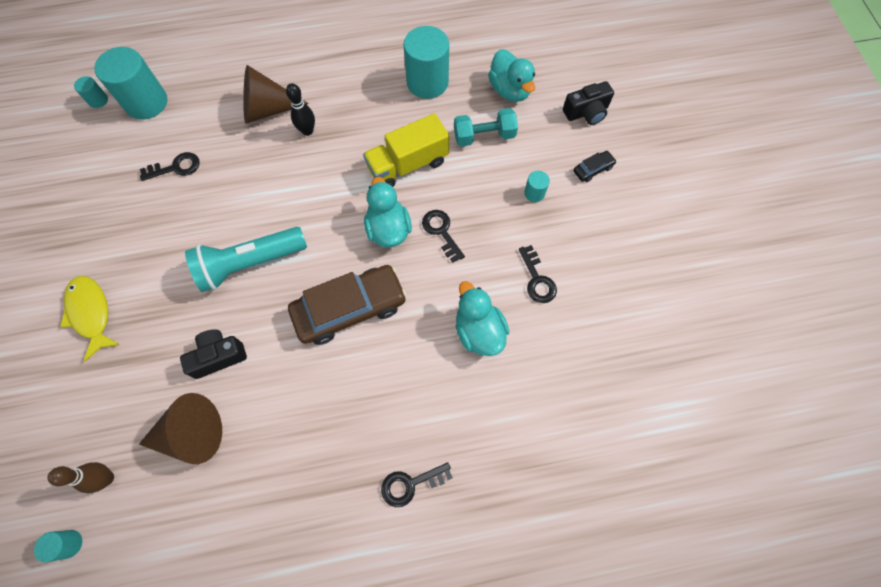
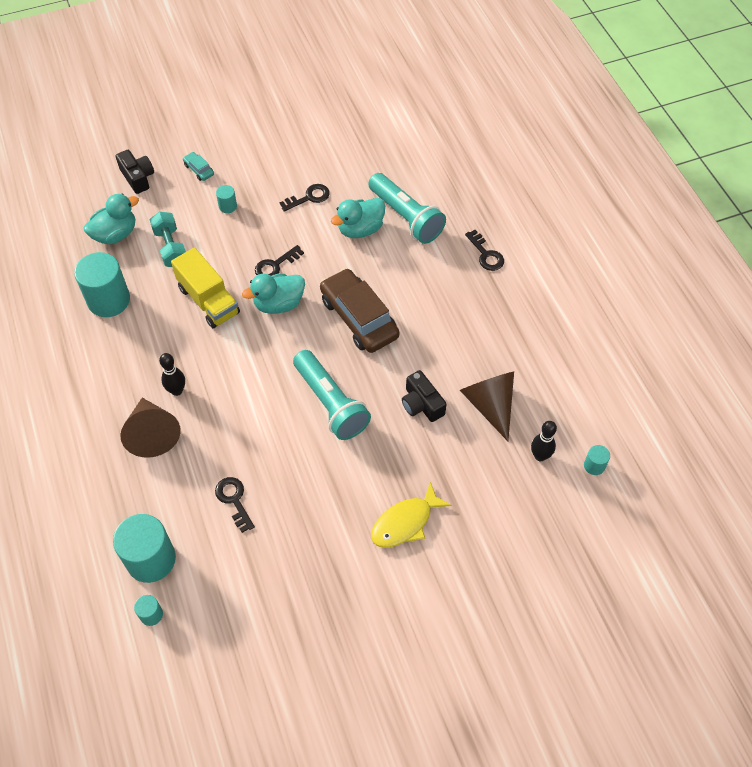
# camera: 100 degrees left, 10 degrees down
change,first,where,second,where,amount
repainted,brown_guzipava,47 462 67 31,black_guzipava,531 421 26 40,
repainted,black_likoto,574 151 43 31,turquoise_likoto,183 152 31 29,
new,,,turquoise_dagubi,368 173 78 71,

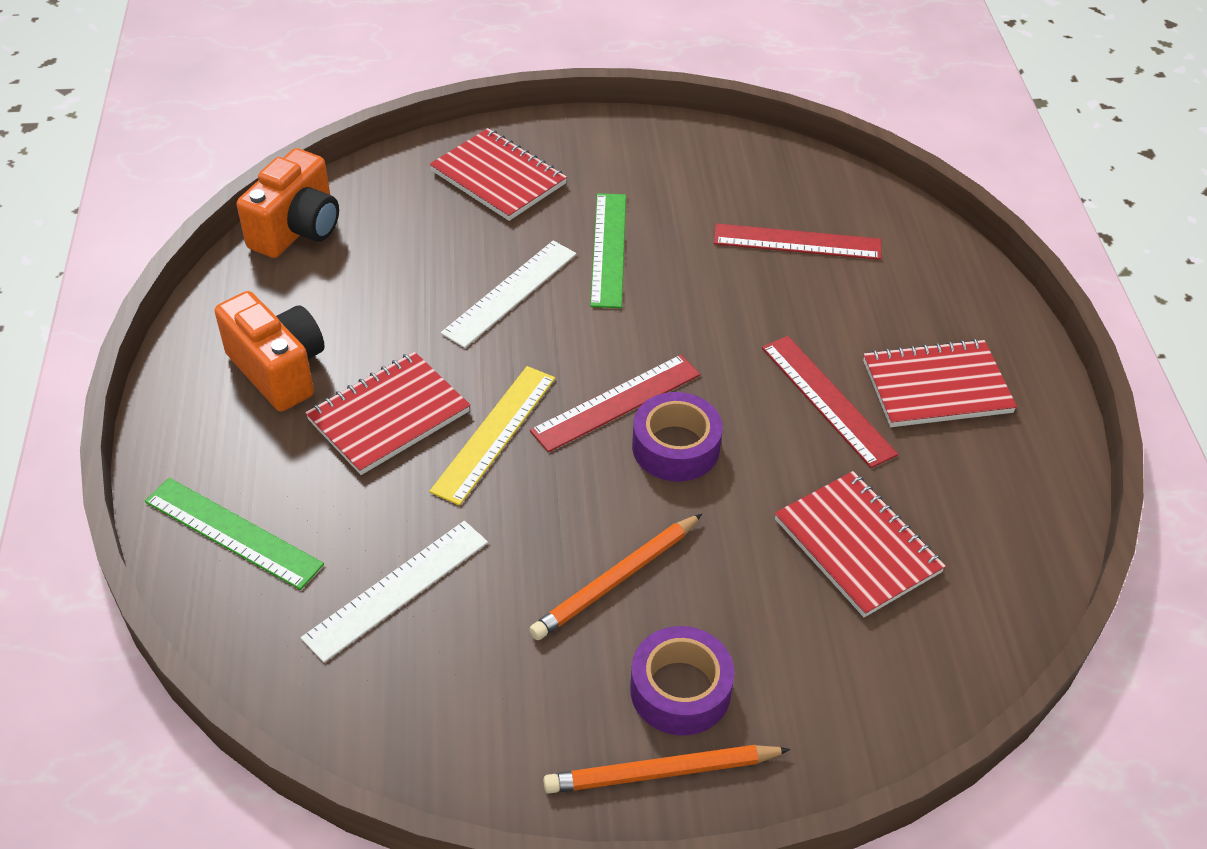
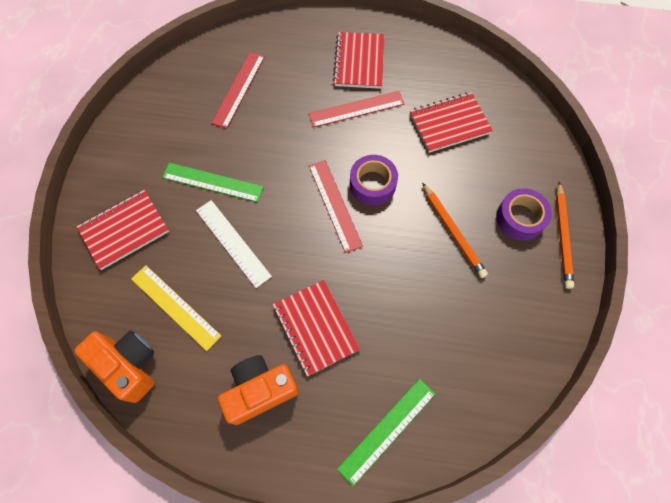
# camera: 75 degrees left, 20 degrees up
change,first,where,second,where,amount
gone,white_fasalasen,301 521 187 141,,,
shifted,yellow_fasalasen,429 366 126 140,,131 265 90 86,

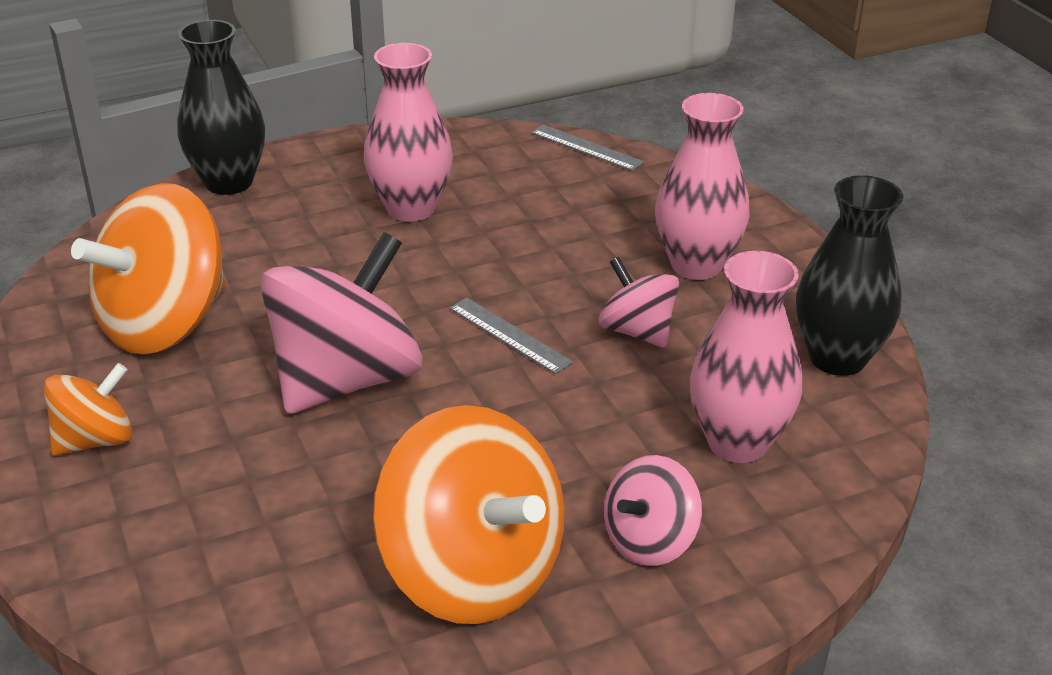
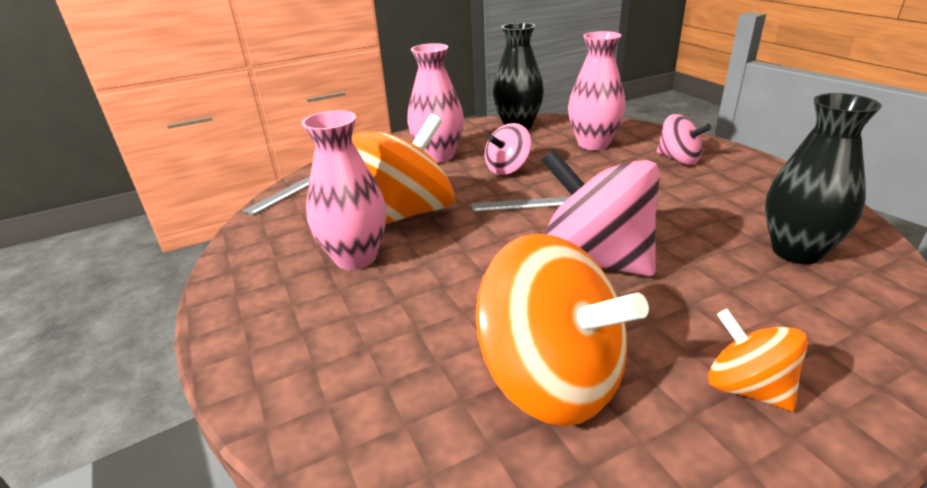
# camera: 90 degrees left, 5 degrees down
change,first,where,second,where,amount
shifted,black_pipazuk,177 20 88 175,,765 93 117 171,
shifted,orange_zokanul,373 405 192 219,,352 114 103 110,
rotated,grey_fasalasen,449 298 124 76,,471 196 99 16,45 degrees clockwise

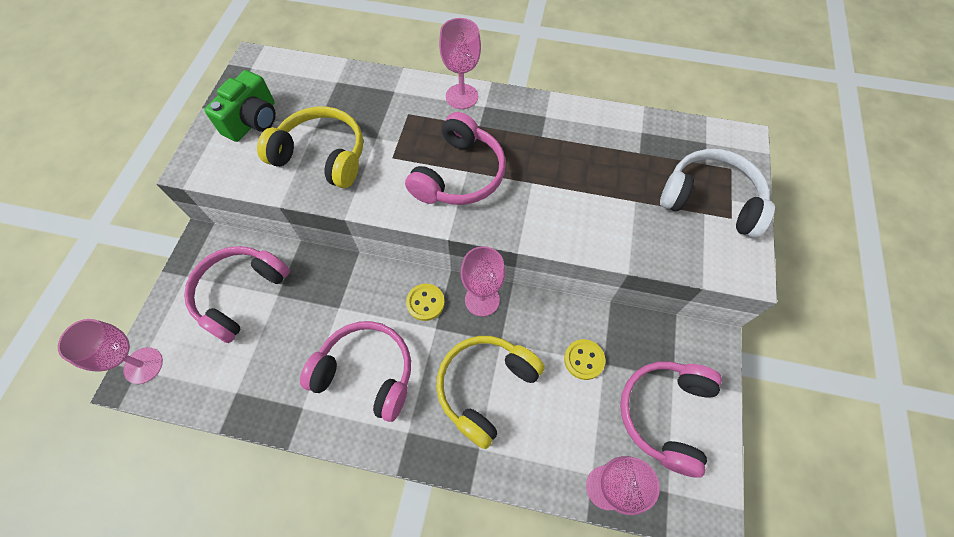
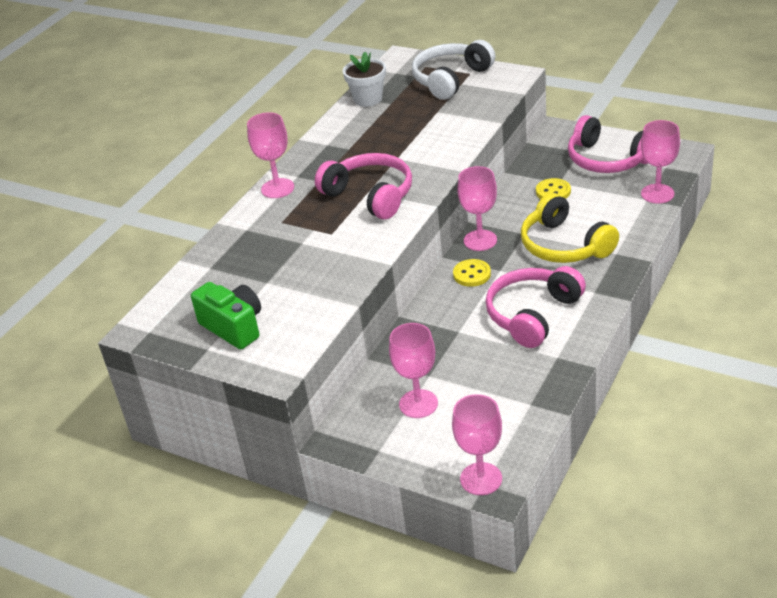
# camera: 70 degrees left, 25 degrees down
change,first,where,second,where,amount
swapped,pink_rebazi,184 246 106 97,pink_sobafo,389 323 49 95,
gone,yellow_rebazi,257 106 106 82,,,
new,,,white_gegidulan,343 52 43 55,

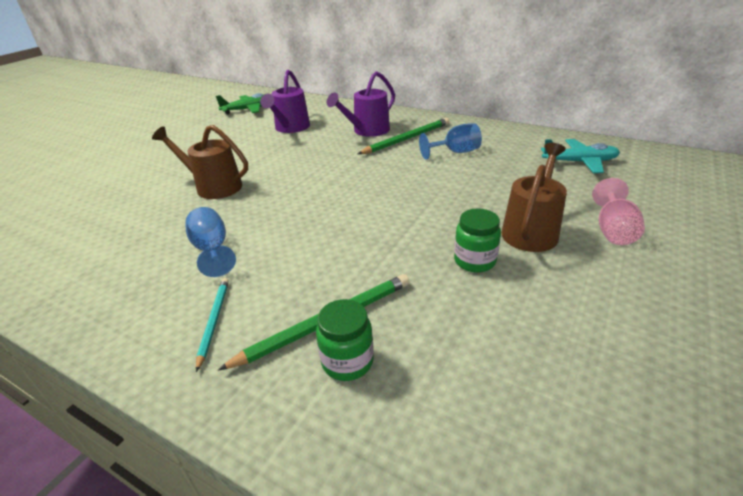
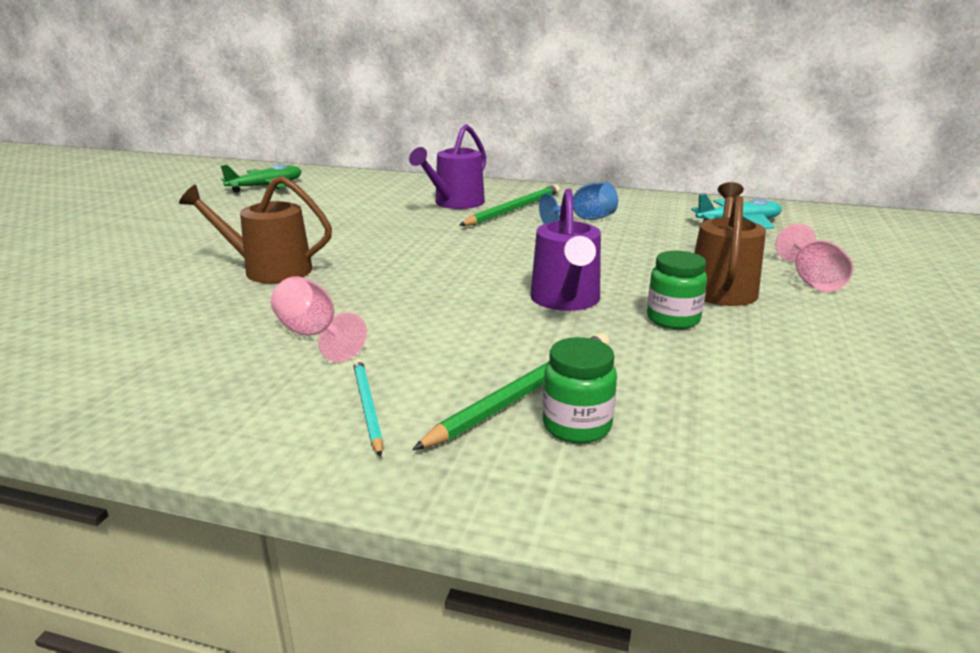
# camera: 15 degrees left, 10 degrees down
change,first,where,second,where,amount
repainted,blue_sobafo,186 207 50 70,pink_sobafo,271 276 96 86,
shifted,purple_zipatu,260 70 50 63,,530 188 71 123,

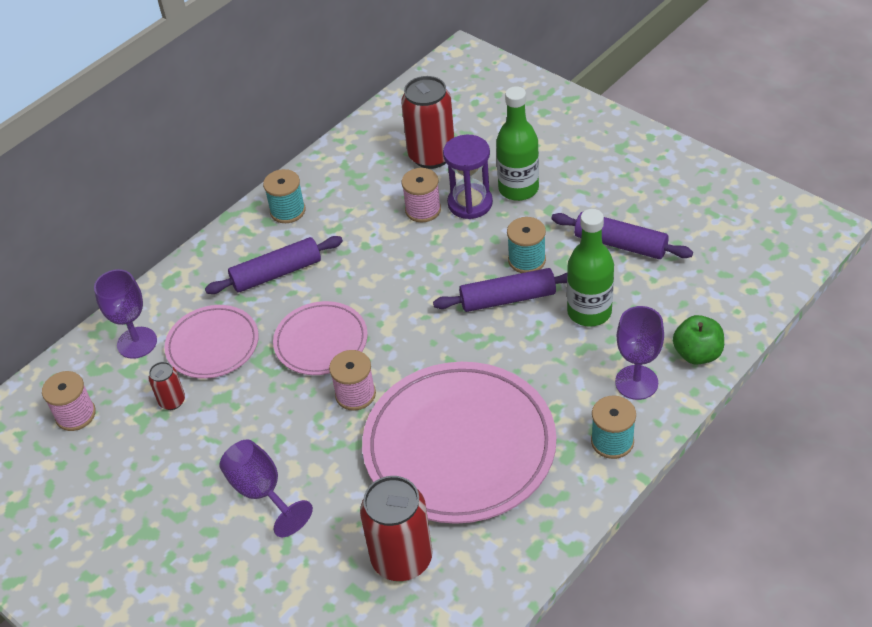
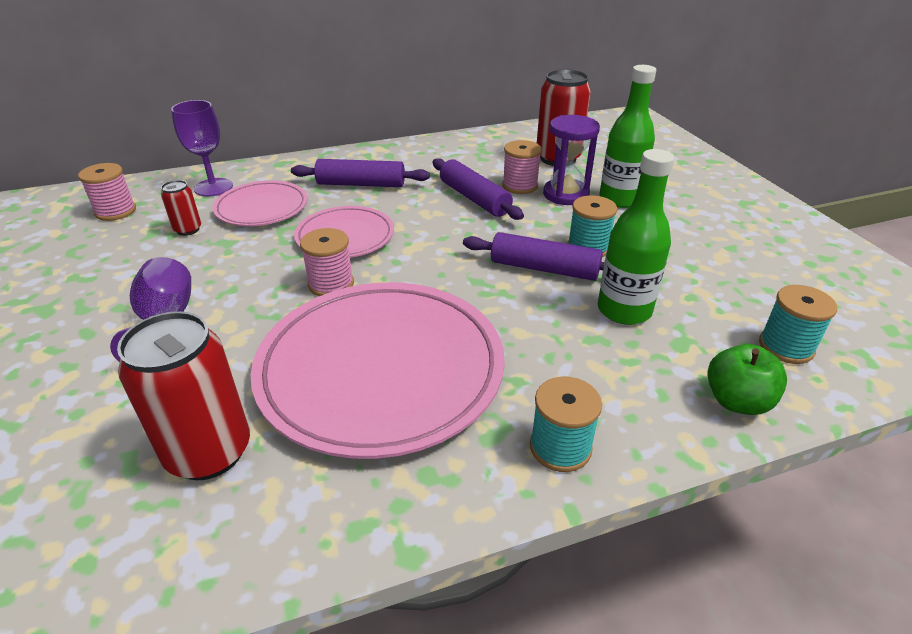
# camera: 25 degrees right, 10 degrees down
change,first,where,second,where,amount
shifted,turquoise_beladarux,263 169 43 54,,759 285 78 79,
shifted,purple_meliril,552 212 141 47,,432 158 92 62,
gone,purple_sobafo,615 306 49 94,,,

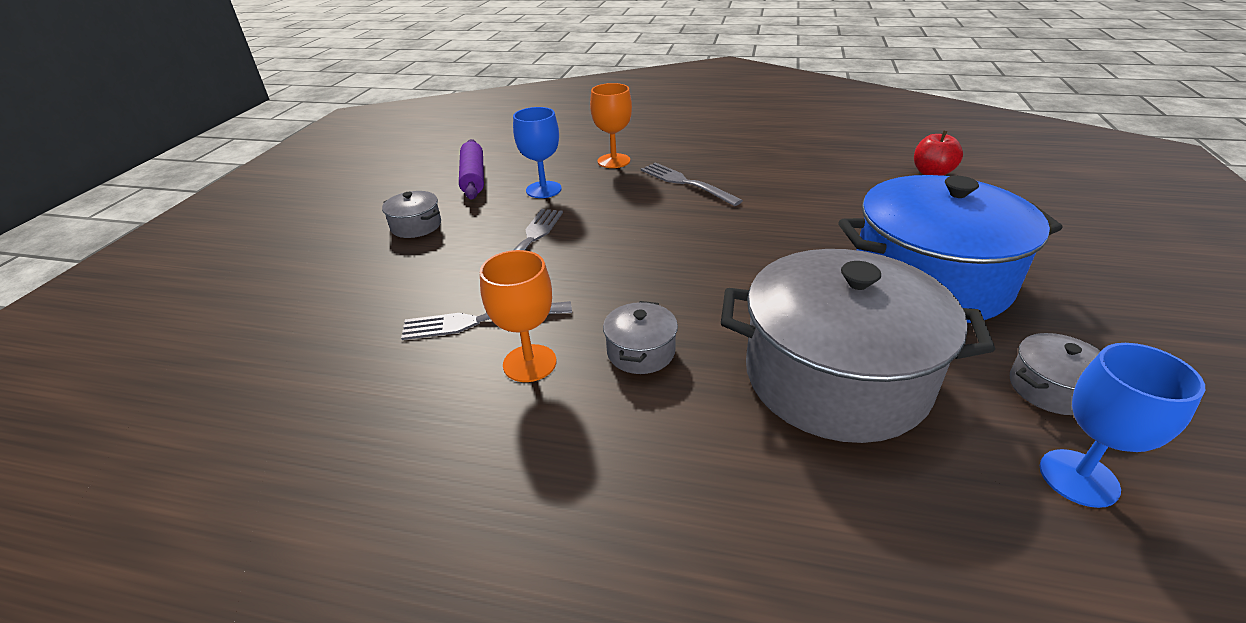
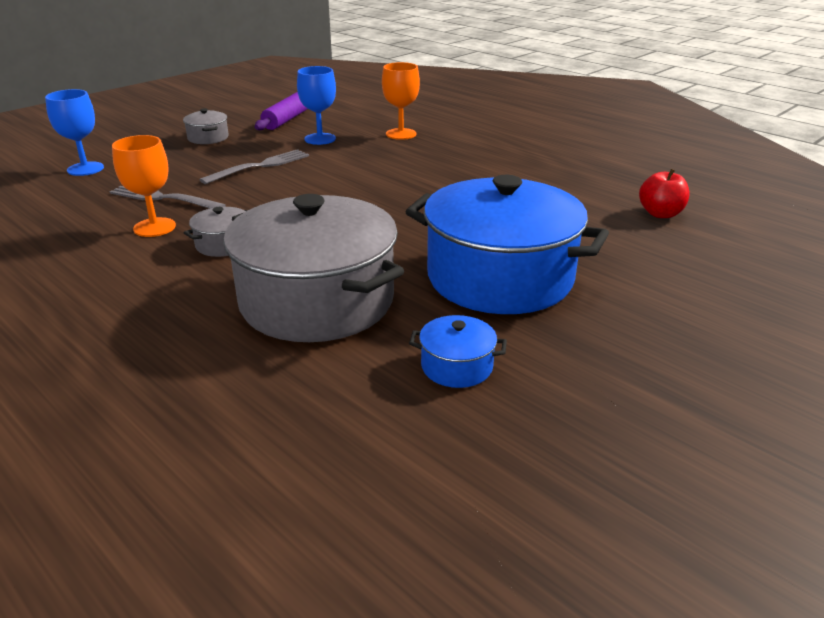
# camera: 30 degrees right, 5 degrees down
change,first,where,second,where,amount
gone,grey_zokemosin,641 163 102 43,,,
repainted,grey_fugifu,1010 333 92 82,blue_fugifu,409 315 98 73,
shifted,blue_sobafo,1039 343 166 165,,45 89 59 87,

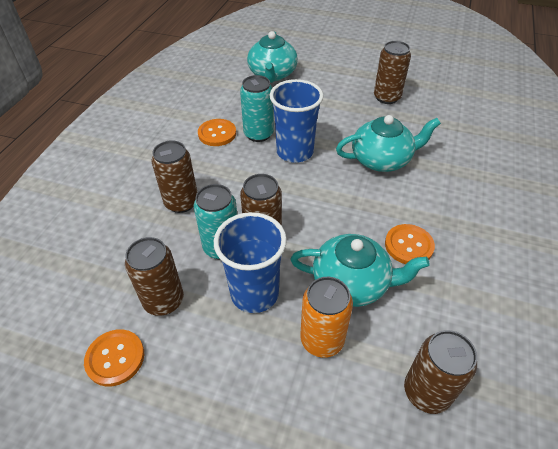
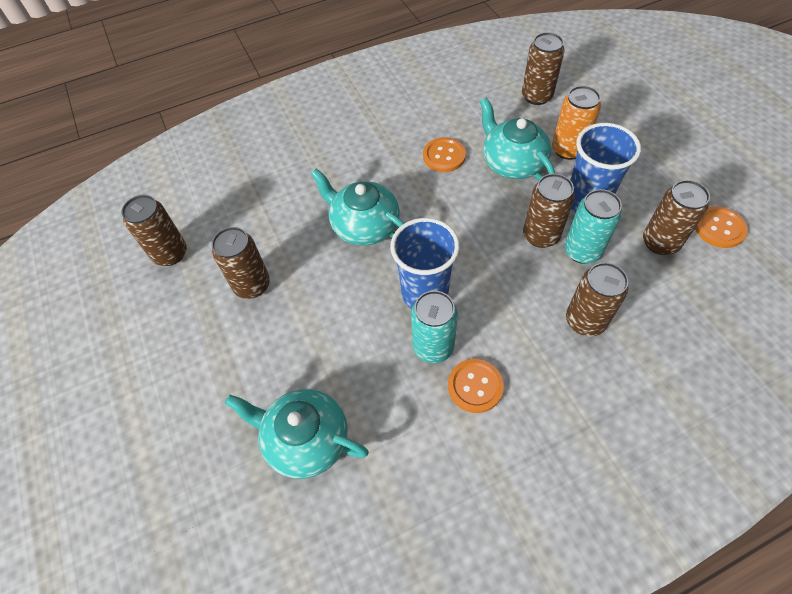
# camera: 130 degrees left, 10 degrees up
change,first,where,second,where,amount
rotated,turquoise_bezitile,247 31 51 52,,225 389 144 90,120 degrees counterclockwise
new,,,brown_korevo,121 195 66 71,

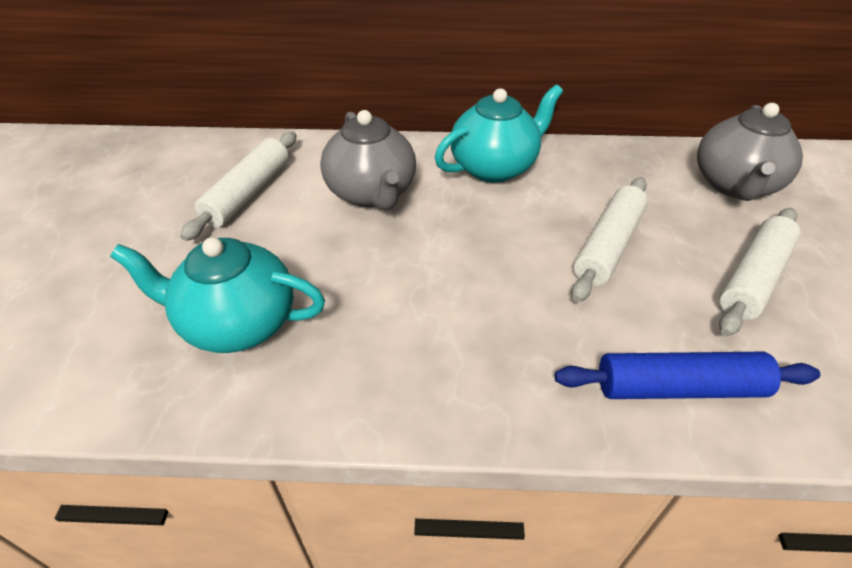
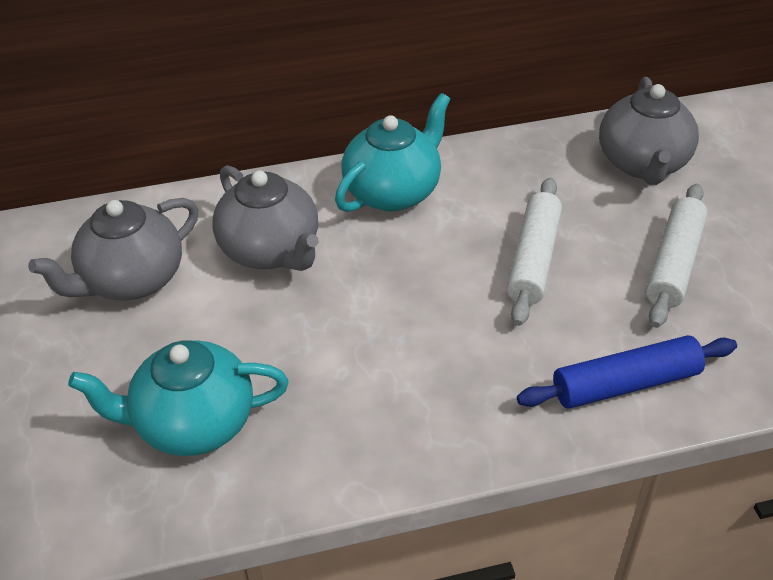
# camera: 15 degrees left, 0 degrees up
change,first,where,second,where,amount
swapped,white_meliril,180 132 116 109,grey_bezitile,28 198 170 102,

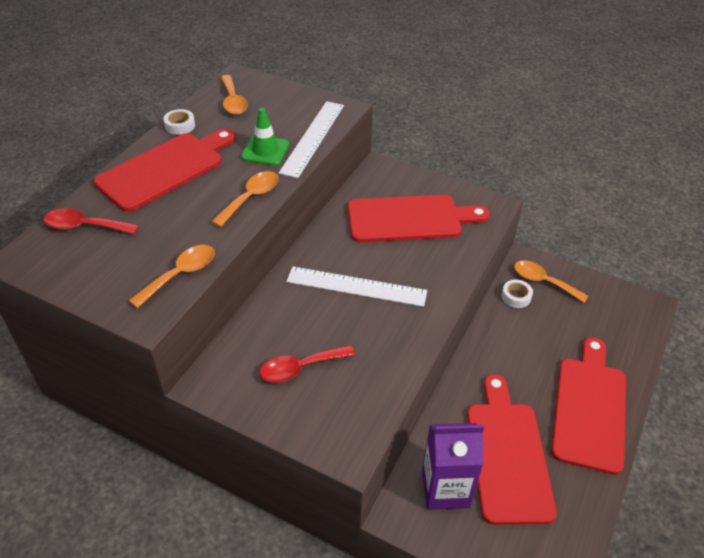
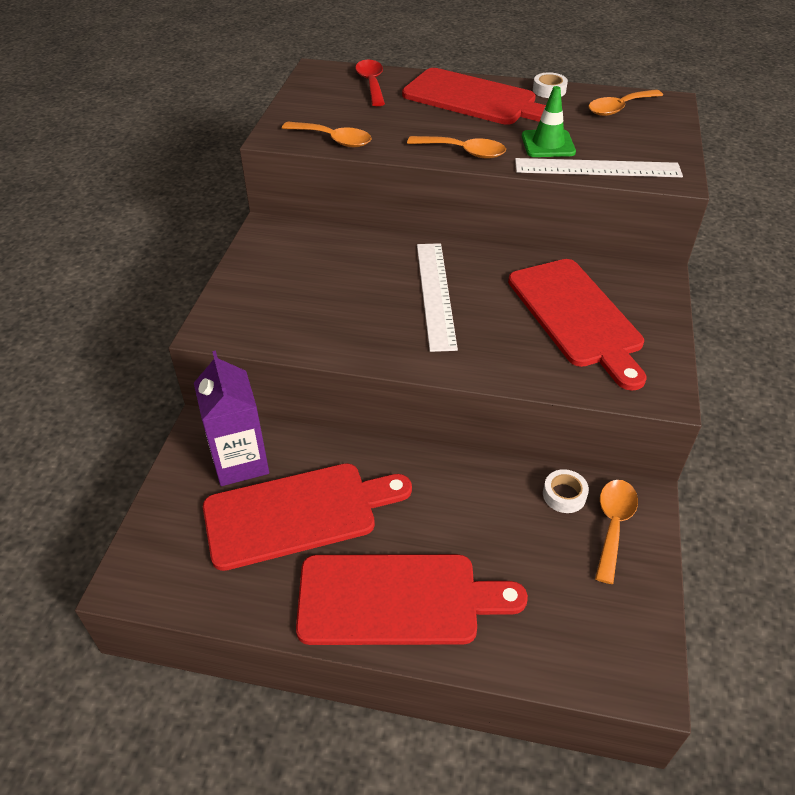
# camera: 75 degrees right, 0 degrees up
change,first,where,second,where,amount
gone,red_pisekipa,260 345 95 38,,,

